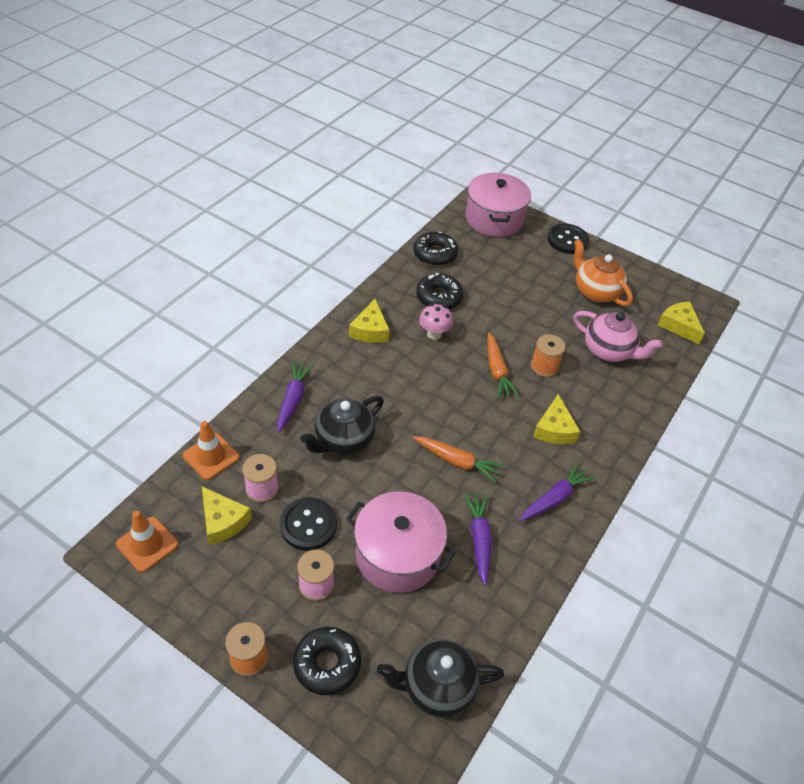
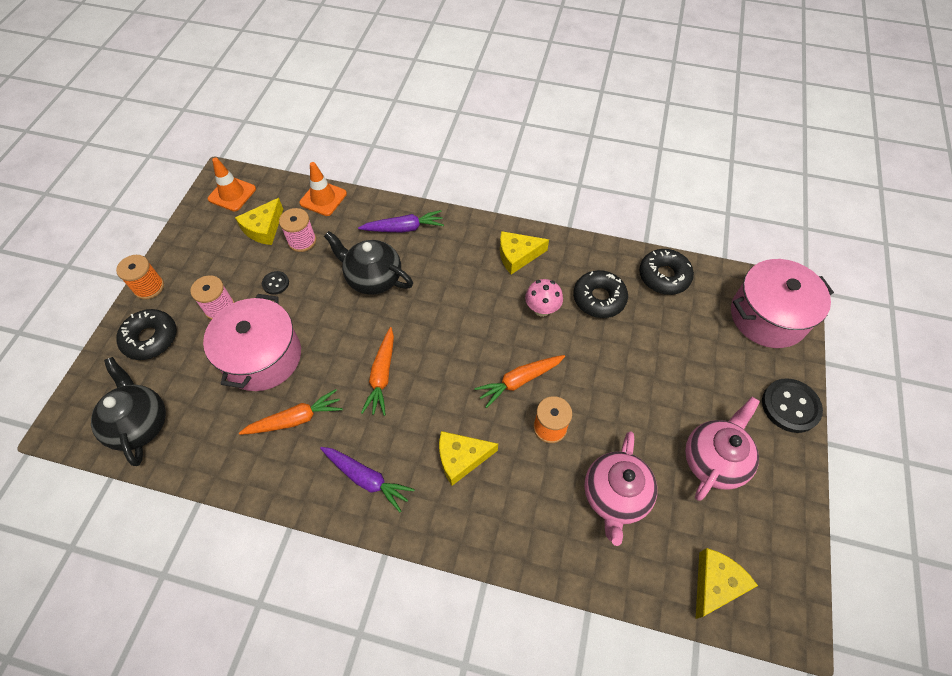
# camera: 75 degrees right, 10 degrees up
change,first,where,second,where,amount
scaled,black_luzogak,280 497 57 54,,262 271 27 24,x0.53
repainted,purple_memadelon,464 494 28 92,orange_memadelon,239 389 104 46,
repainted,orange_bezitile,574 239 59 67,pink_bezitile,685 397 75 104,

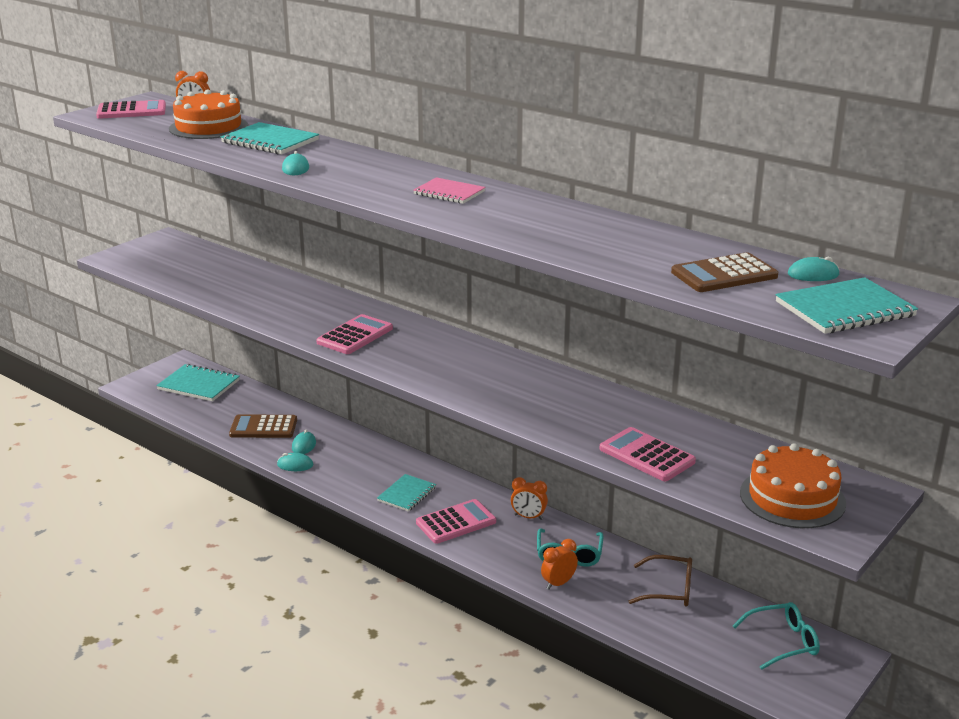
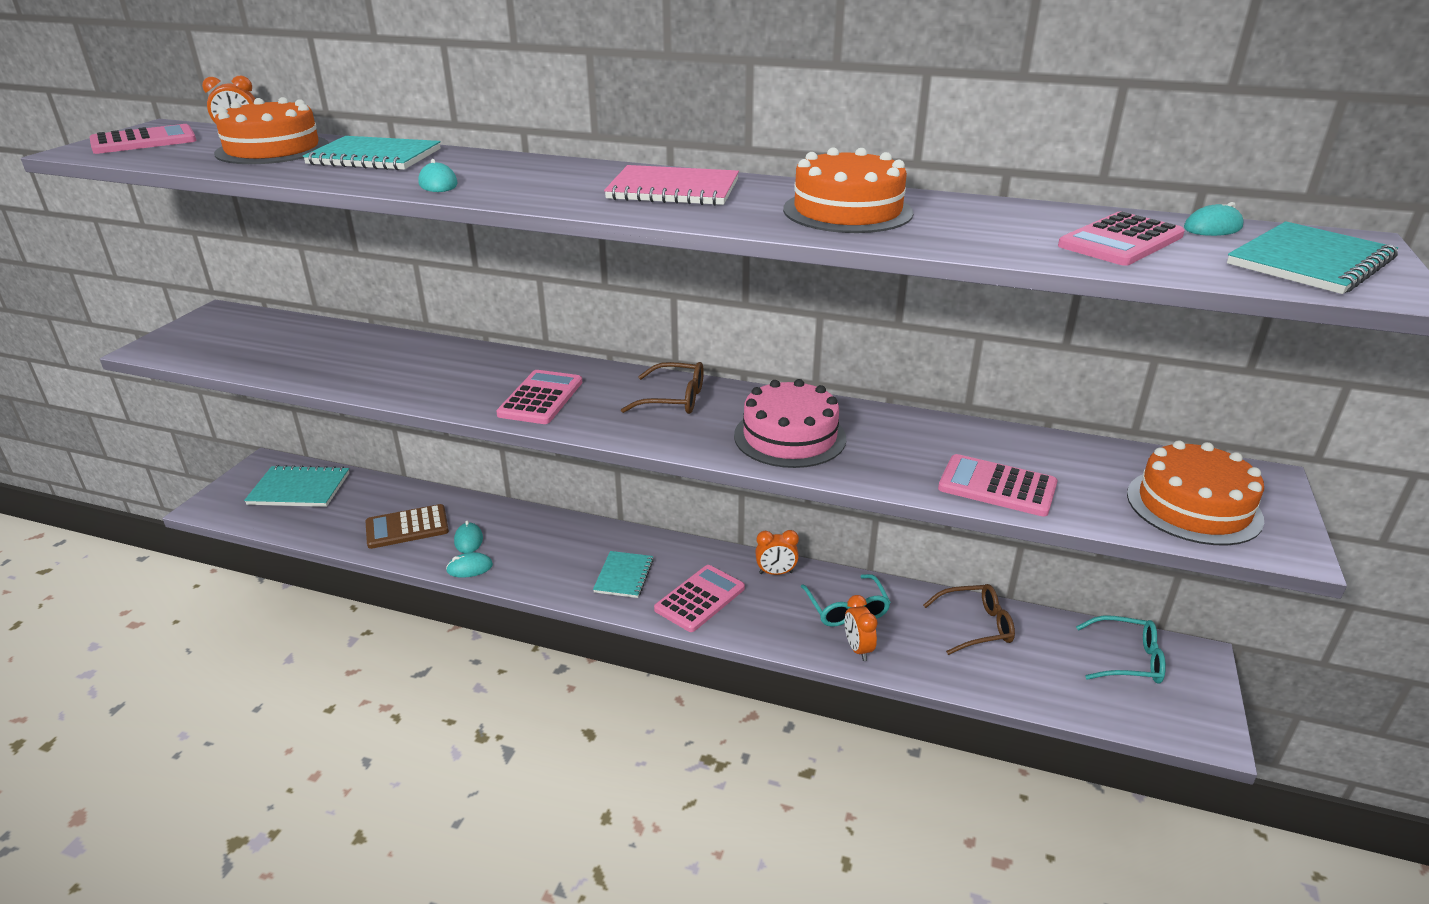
# camera: 20 degrees left, 5 degrees up
change,first,where,second,where,amount
scaled,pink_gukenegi,413 177 73 27,,604 165 135 41,x1.51
rotated,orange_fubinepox,541 539 37 50,,845 595 33 66,45 degrees counterclockwise
repainted,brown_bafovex,671 252 107 40,pink_bafovex,1058 211 127 55,
rotated,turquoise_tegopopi,733 602 87 68,,1076 616 90 68,45 degrees clockwise
new,,,brown_tegopopi,621 362 83 52,
new,,,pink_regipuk,734 379 112 89,
new,,,orange_regipuk,783 147 130 86,

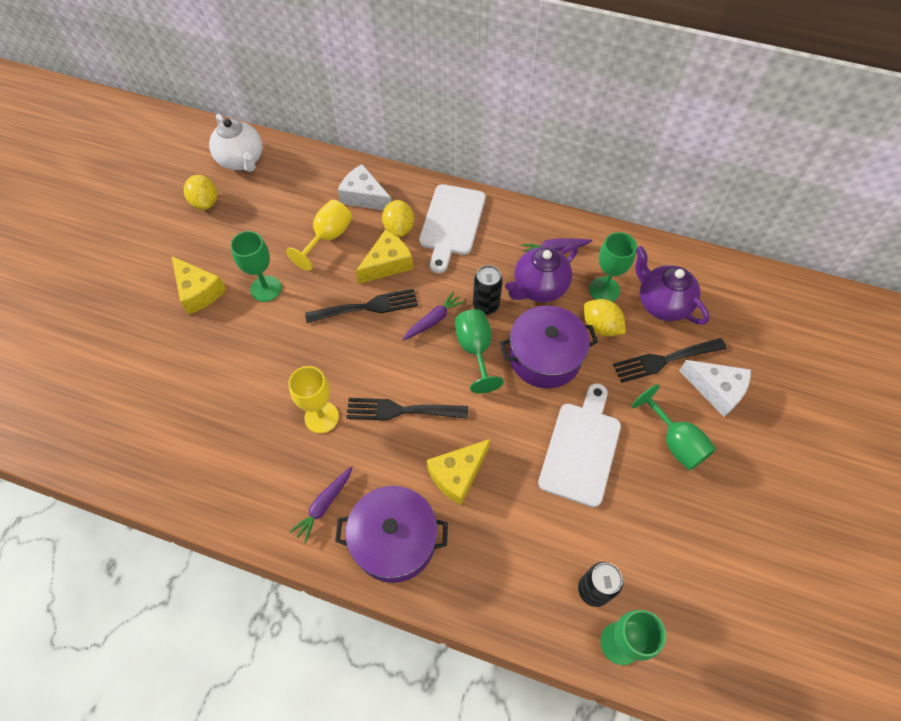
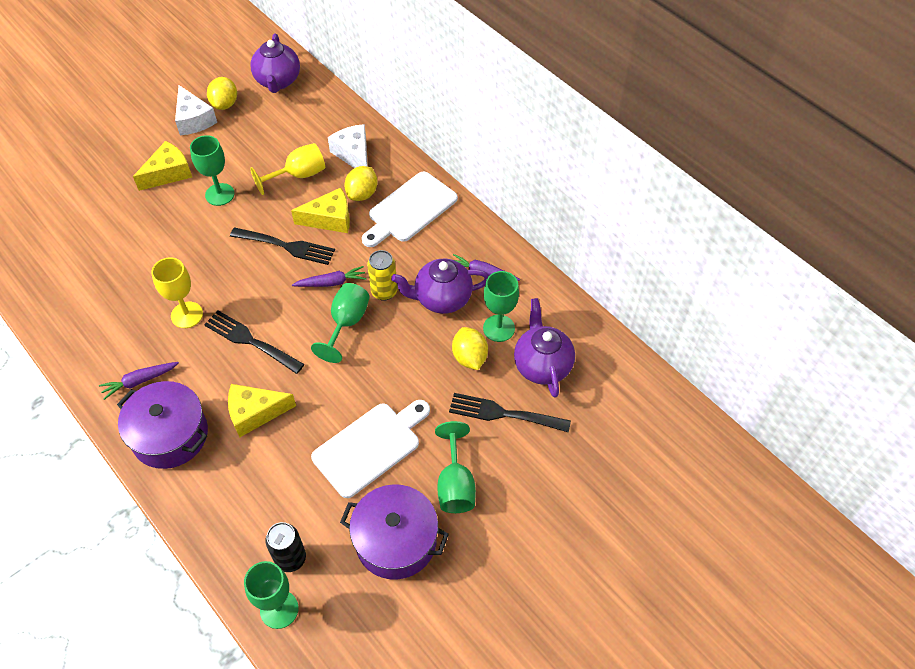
# camera: 30 degrees right, 5 degrees down
change,first,where,second,where,amount
rotated,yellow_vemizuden,172 256 54 58,,133 141 59 50,120 degrees counterclockwise
repainted,white_bezitile,209 114 53 58,purple_bezitile,250 33 50 60,
repainted,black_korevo,473 265 30 50,yellow_korevo,367 250 31 51,
shifted,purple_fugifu,500 305 98 84,,340 485 109 95,
shifted,white_vemizuden,679 360 72 57,,175 85 42 50,

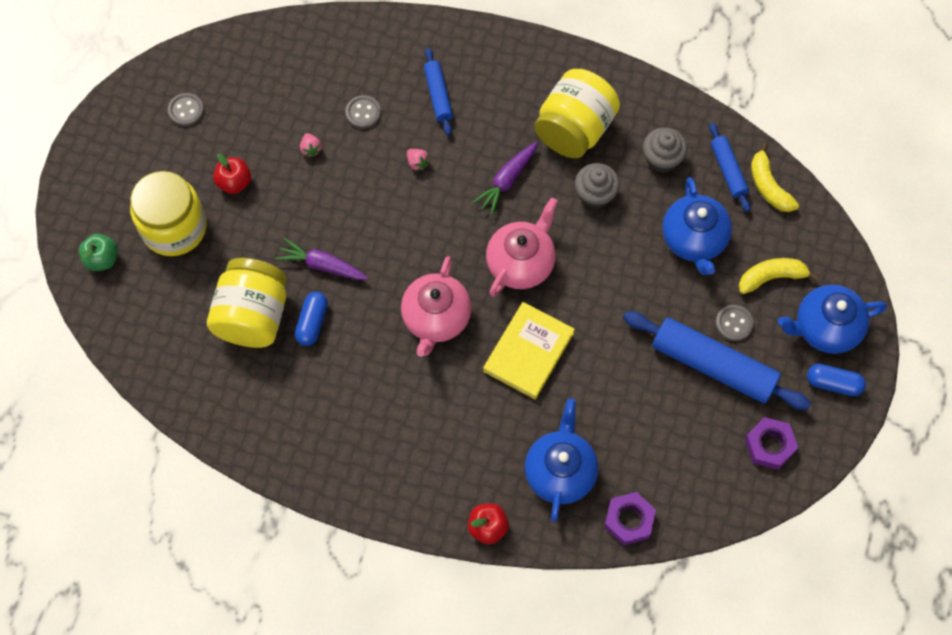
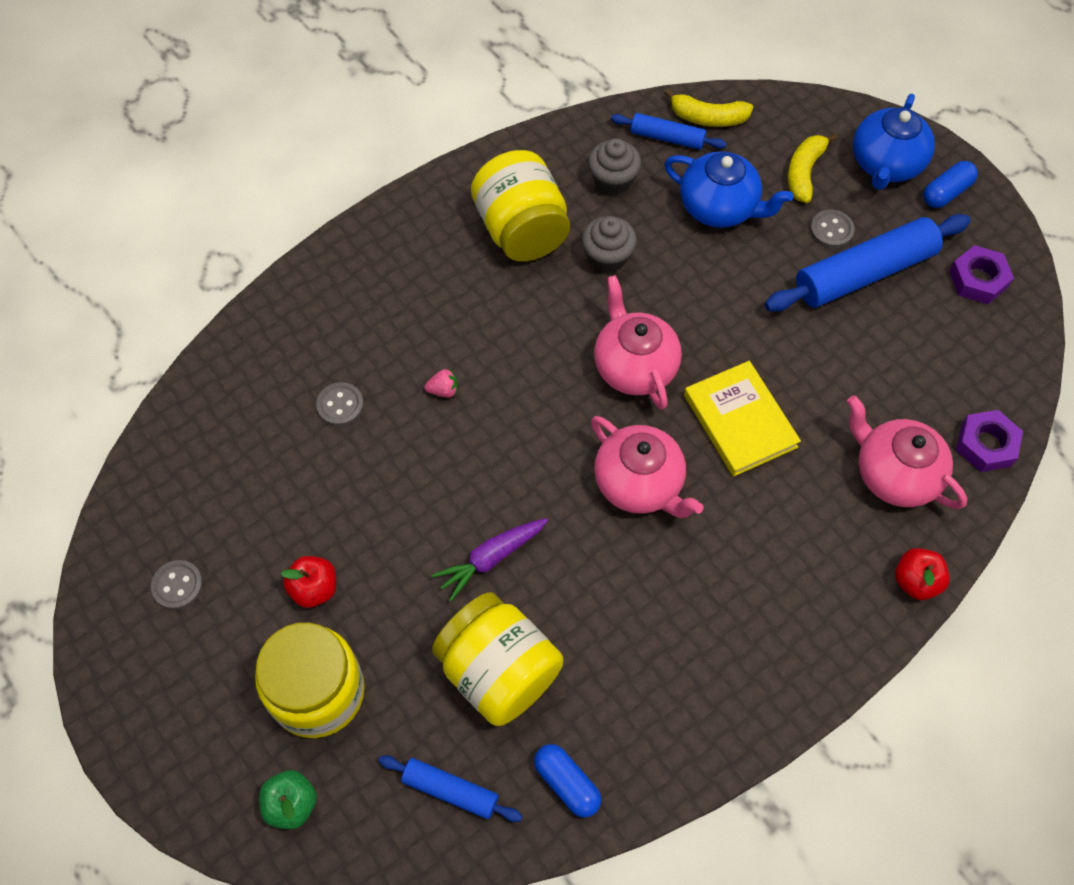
# camera: 55 degrees left, 5 degrees down
change,first,where,second,where,amount
shifted,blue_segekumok,295 292 33 54,,534 744 67 74,
gone,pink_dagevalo,300 133 22 24,,,
shifted,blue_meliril,424 48 29 87,,378 755 145 67,
gone,purple_memadelon,472 142 66 73,,,
repainted,blue_bezitile,525 398 73 124,pink_bezitile,847 395 120 114,

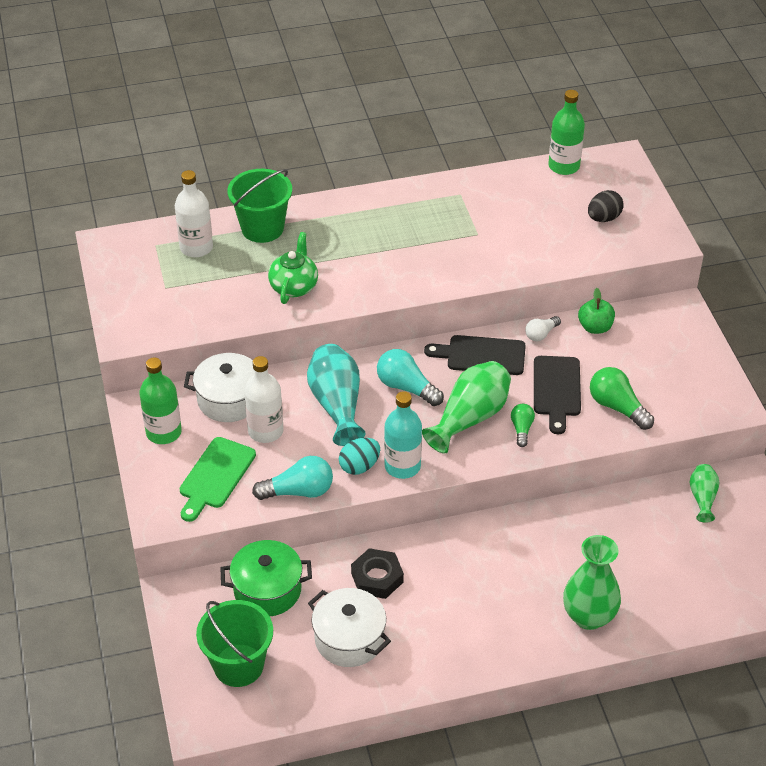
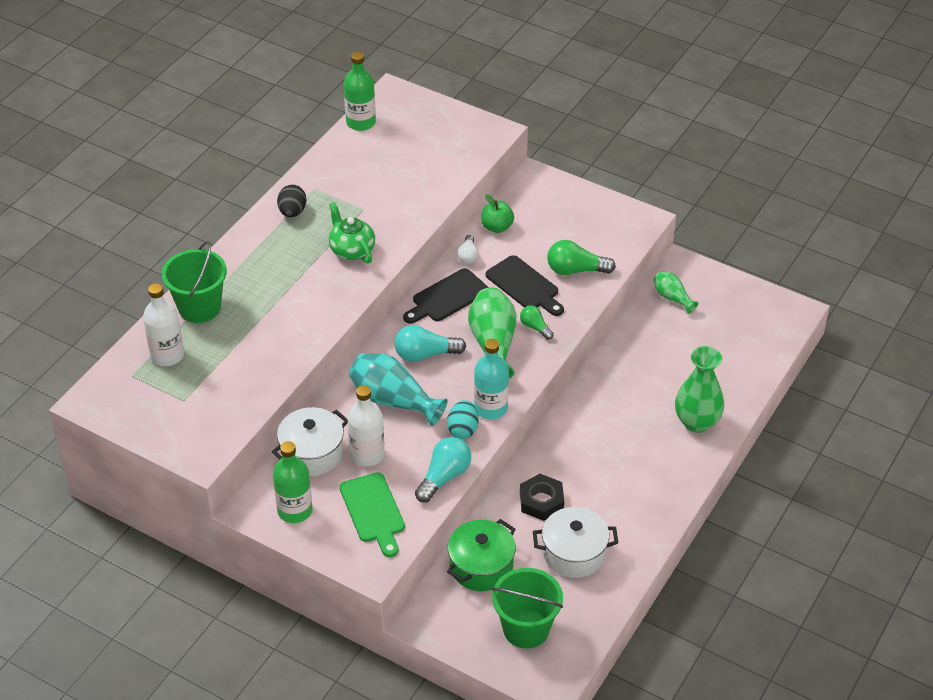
# camera: 45 degrees left, 0 degrees up
change,first,where,second,where,amount
shifted,green_bezitile,268 232 50 72,,329 202 46 61,
shifted,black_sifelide,588 190 36 32,,277 185 29 32,

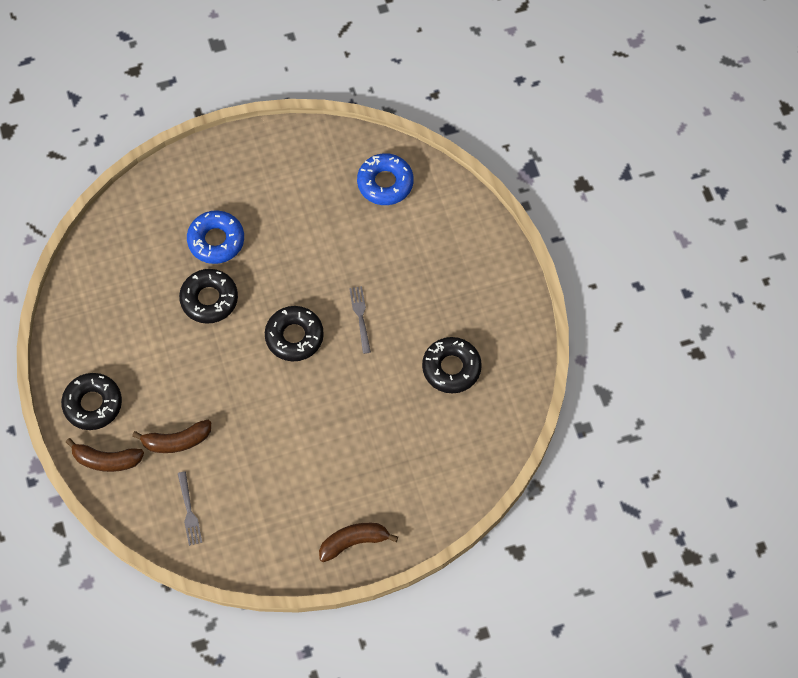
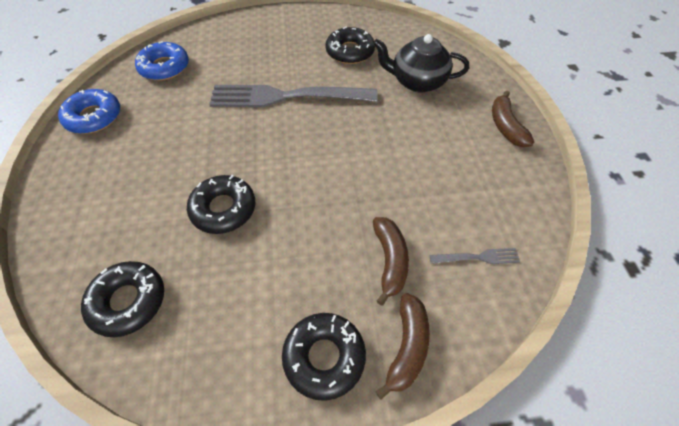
# camera: 80 degrees left, 10 degrees down
change,first,where,second,where,amount
shifted,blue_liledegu,187 210 57 54,,58 89 62 45,
shifted,black_liledegu,265 306 59 55,,81 261 83 76,
scaled,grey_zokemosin,349 286 22 68,,209 85 169 22,x2.46
new,,,black_bezitile,373 34 96 58,

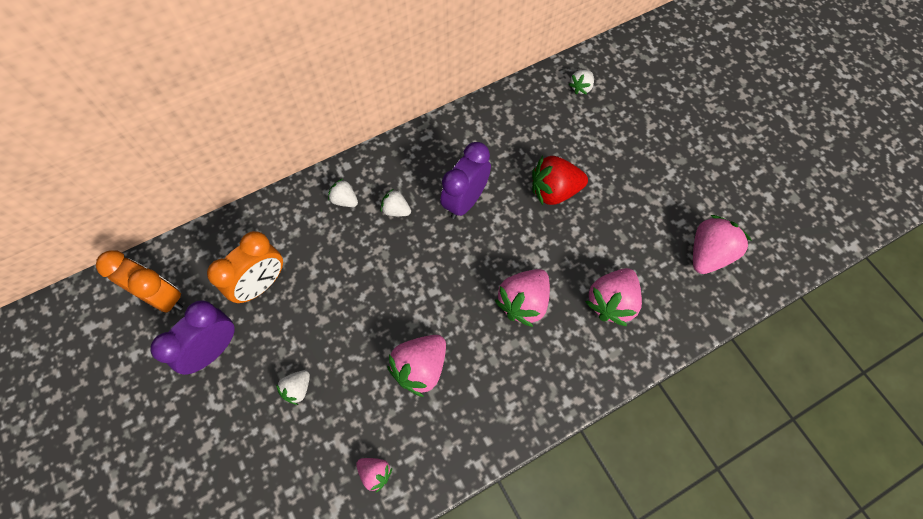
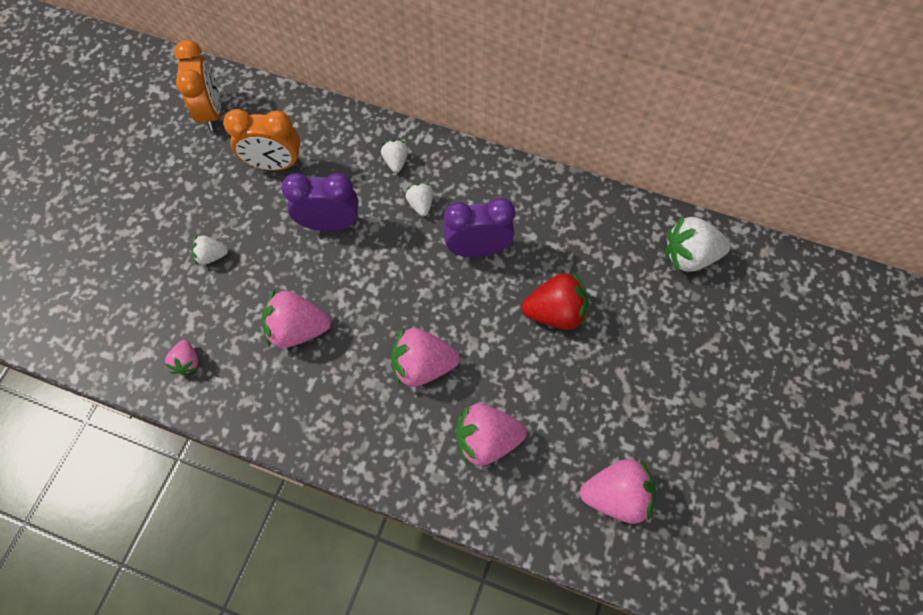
# camera: 50 degrees right, 0 degrees up
change,first,where,second,where,amount
shifted,purple_fubinepox,150 301 85 74,,282 173 76 58,
rotated,red_dagevalo,532 155 56 50,,521 272 68 58,135 degrees clockwise
scaled,white_dagevalo,569 70 25 24,,665 216 66 56,x1.85

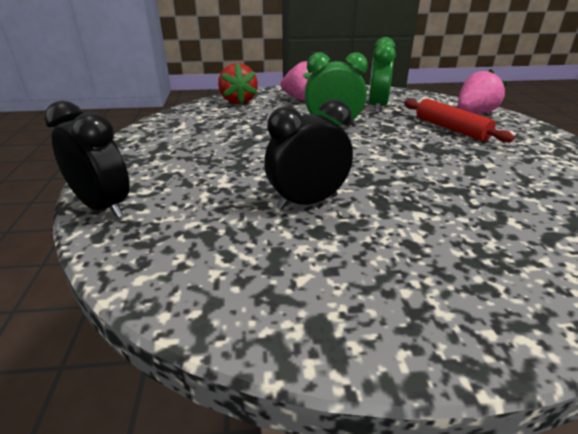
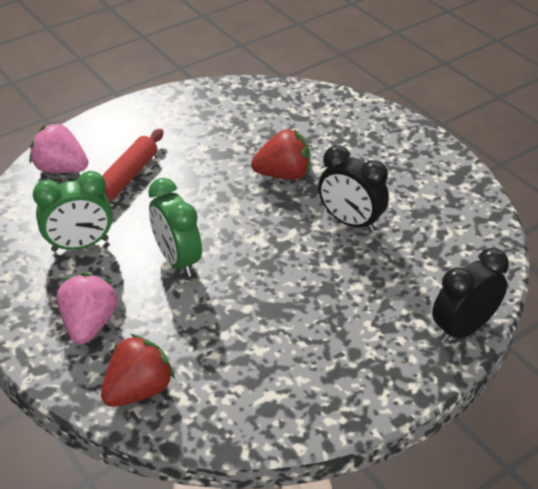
# camera: 120 degrees left, 10 degrees up
change,first,where,second,where,amount
rotated,black_fubinepox,44 101 86 117,,432 248 77 95,45 degrees clockwise
new,,,red_dagevalo,251 129 59 51,

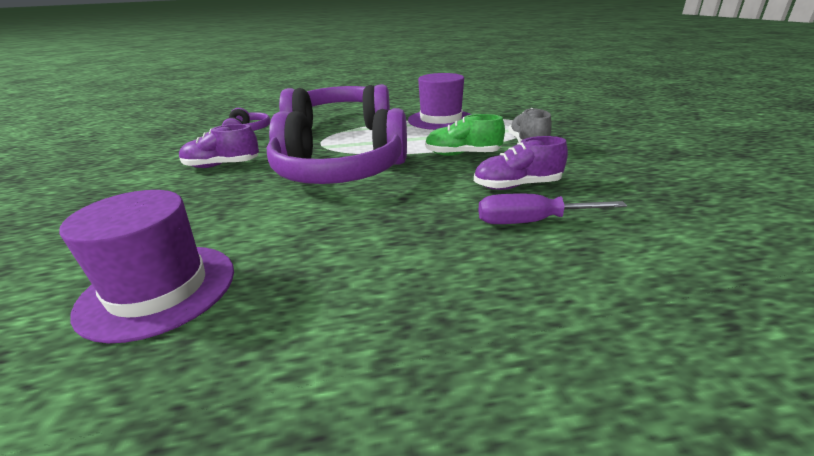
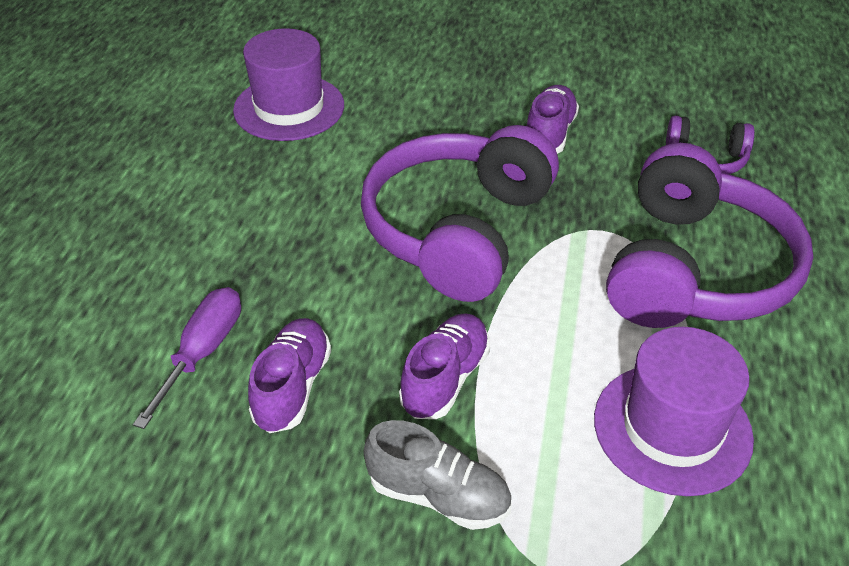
# camera: 110 degrees right, 15 degrees up
change,first,where,second,where,amount
repainted,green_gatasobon,425 114 80 42,purple_gatasobon,399 313 91 106,

